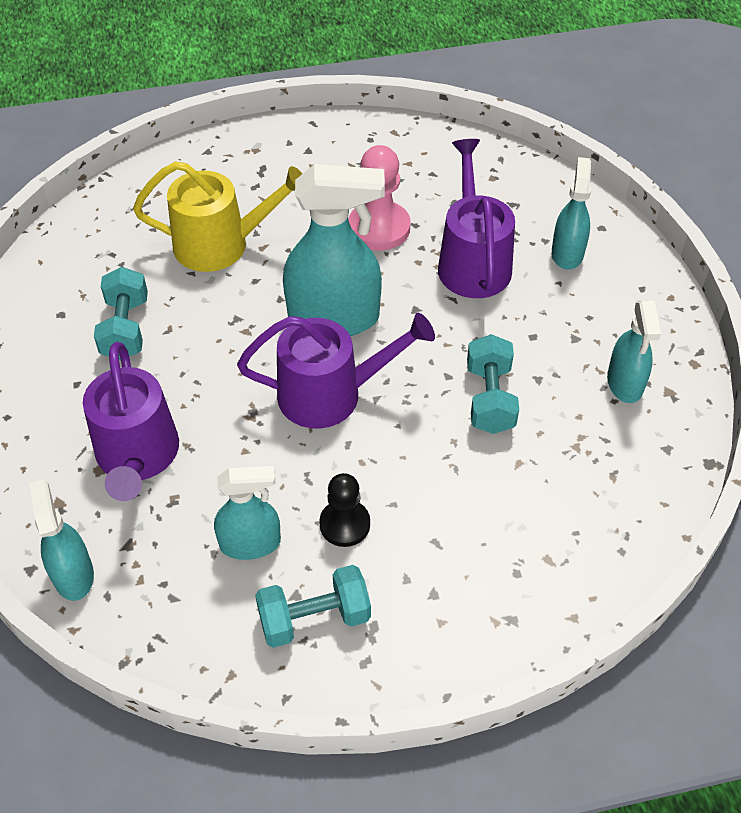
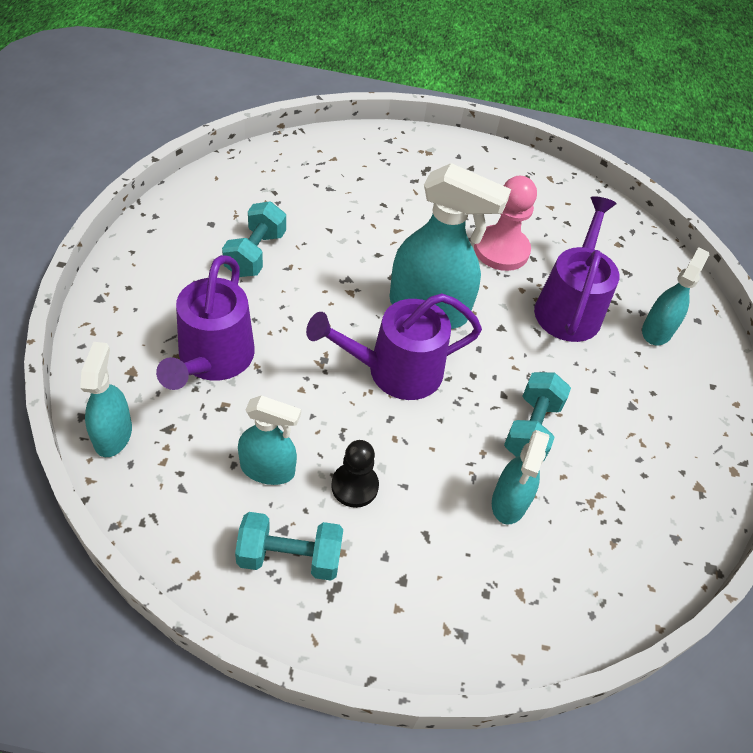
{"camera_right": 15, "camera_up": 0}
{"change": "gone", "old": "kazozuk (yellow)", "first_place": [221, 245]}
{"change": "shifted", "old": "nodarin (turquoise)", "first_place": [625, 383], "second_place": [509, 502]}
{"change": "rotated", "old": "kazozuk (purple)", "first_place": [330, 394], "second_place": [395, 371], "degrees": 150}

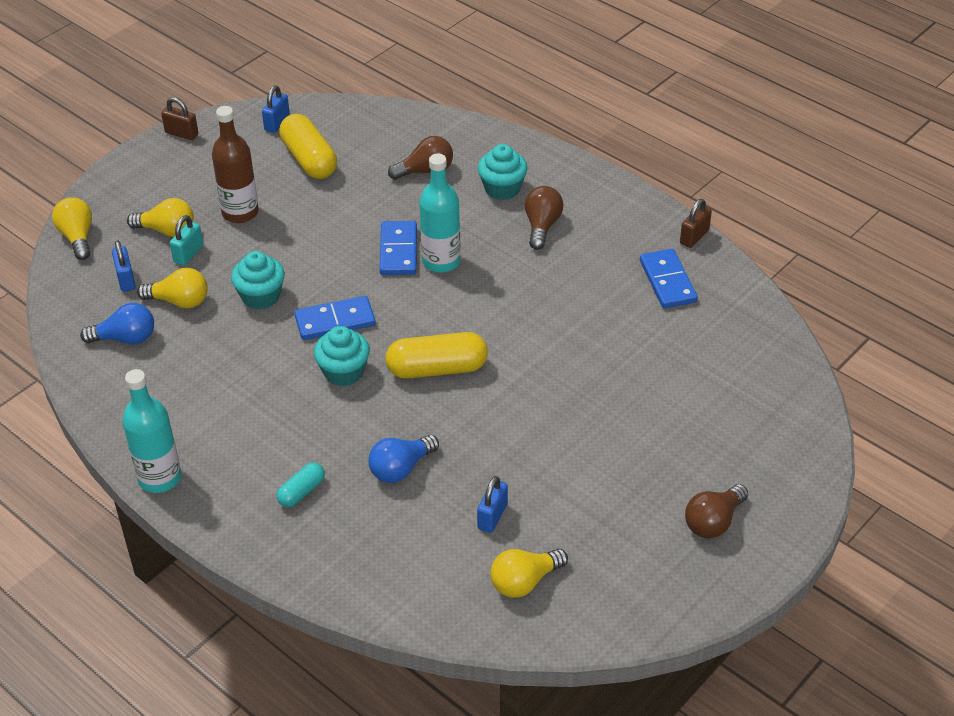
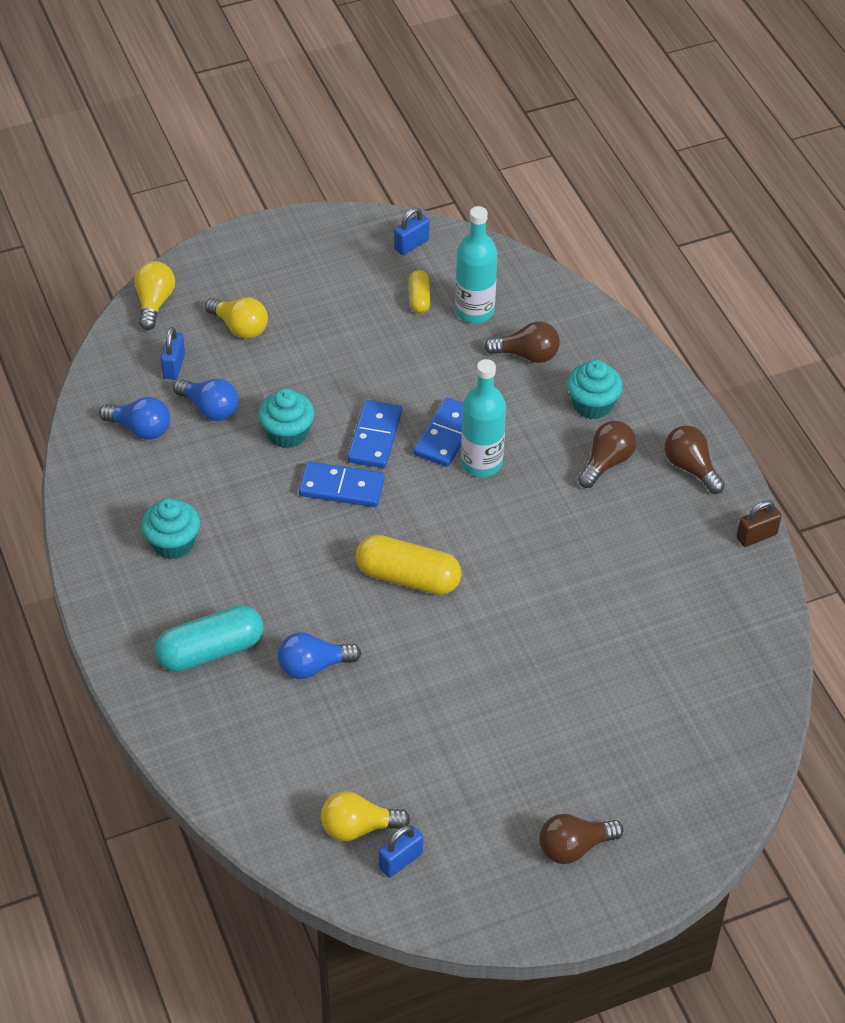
{"camera_right": 25, "camera_up": 5}
{"change": "gone", "old": "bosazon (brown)", "first_place": [181, 133]}
{"change": "gone", "old": "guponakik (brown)", "first_place": [240, 212]}
{"change": "scaled", "old": "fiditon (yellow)", "first_place": [309, 159], "second_place": [419, 299], "factor": 0.54}
{"change": "gone", "old": "bosazon (turquoise)", "first_place": [188, 254]}
{"change": "shifted", "old": "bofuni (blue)", "first_place": [667, 281], "second_place": [374, 437]}
{"change": "repainted", "old": "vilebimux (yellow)", "new": "vilebimux (blue)", "first_place": [179, 301], "second_place": [210, 409]}
{"change": "shifted", "old": "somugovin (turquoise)", "first_place": [343, 372], "second_place": [173, 543]}
{"change": "shifted", "old": "guponakik (turquoise)", "first_place": [159, 478], "second_place": [474, 311]}
{"change": "scaled", "old": "fiditon (turquoise)", "first_place": [301, 491], "second_place": [210, 651], "factor": 1.87}
{"change": "shifted", "old": "bosazon (blue)", "first_place": [492, 516], "second_place": [400, 860]}
{"change": "new", "new": "vilebimux (brown)", "second_place": [691, 468]}

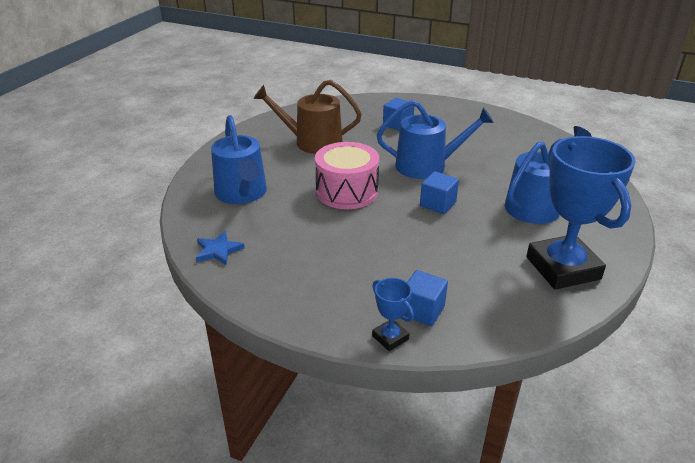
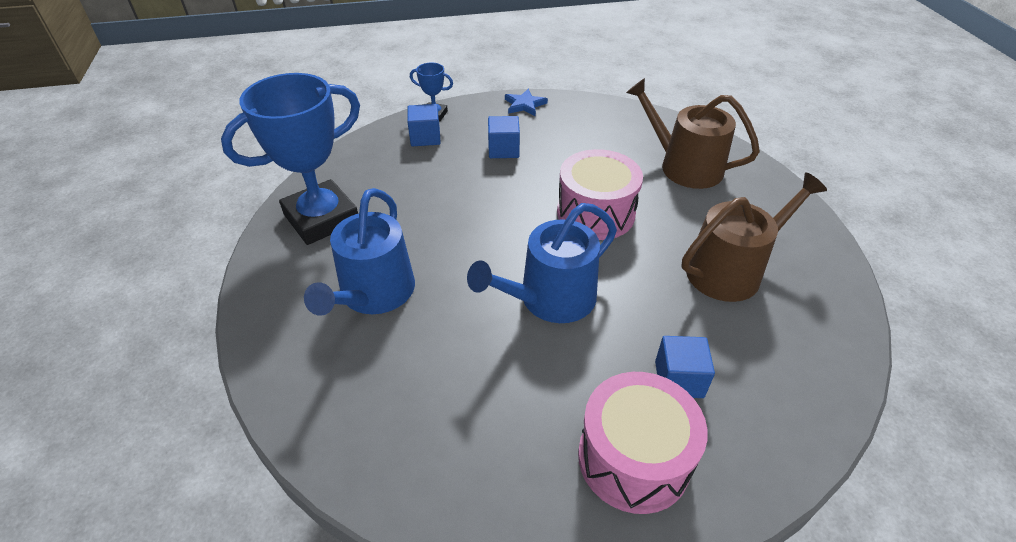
{"camera_right": 145, "camera_up": 10}
{"change": "repainted", "old": "kazozuk (blue)", "new": "kazozuk (brown)", "first_place": [242, 193], "second_place": [683, 166]}
{"change": "rotated", "old": "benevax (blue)", "first_place": [562, 268], "second_place": [321, 218], "degrees": -75}
{"change": "shifted", "old": "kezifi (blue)", "first_place": [438, 204], "second_place": [503, 149]}
{"change": "shifted", "old": "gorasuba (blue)", "first_place": [218, 250], "second_place": [524, 105]}
{"change": "new", "new": "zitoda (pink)", "second_place": [633, 458]}

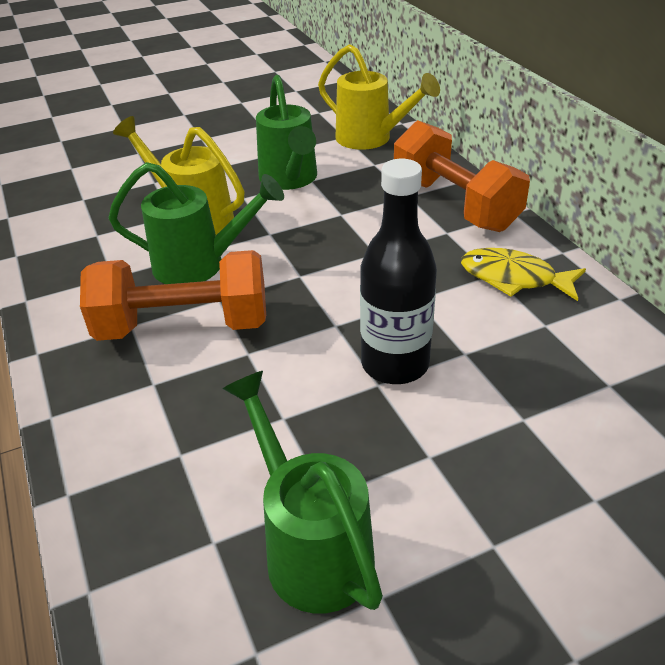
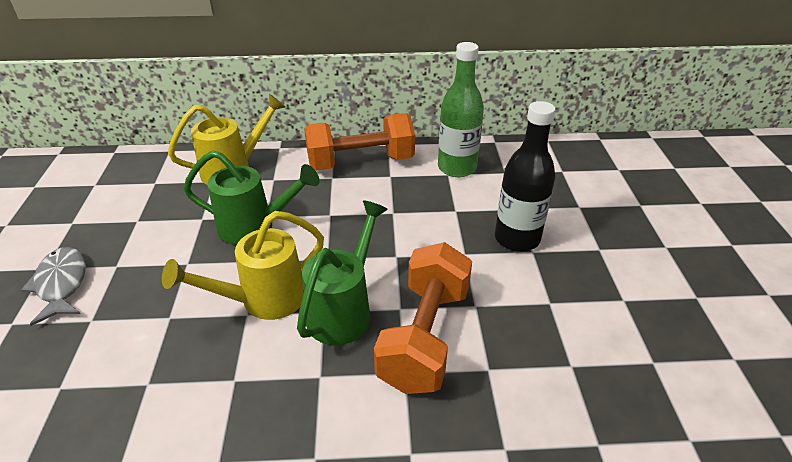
{"camera_right": -70, "camera_up": 0}
{"change": "swapped", "old": "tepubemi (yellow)", "new": "guponakik (green)", "first_place": [513, 278], "second_place": [457, 168]}
{"change": "gone", "old": "kazozuk (green)", "first_place": [311, 547]}
{"change": "new", "new": "tepubemi (grey)", "second_place": [61, 284]}

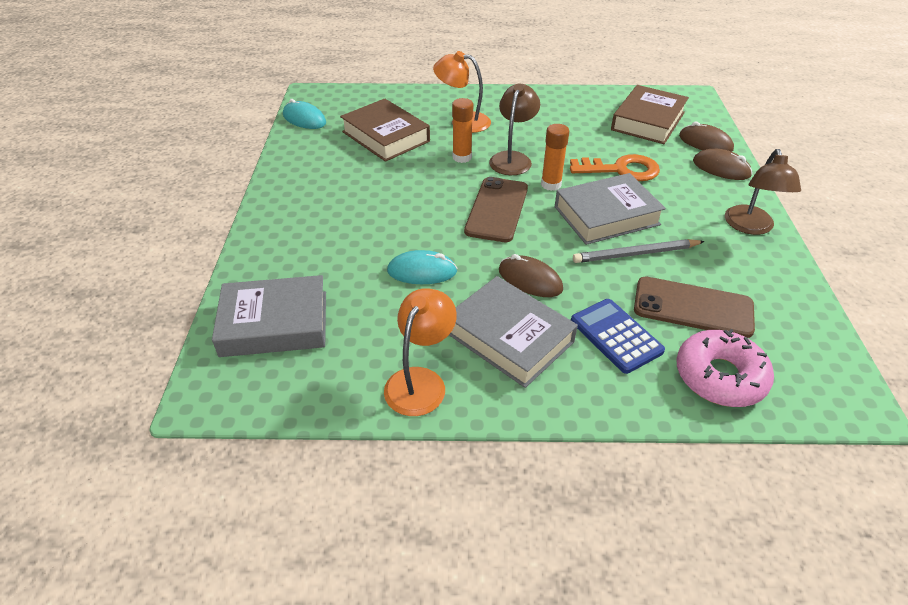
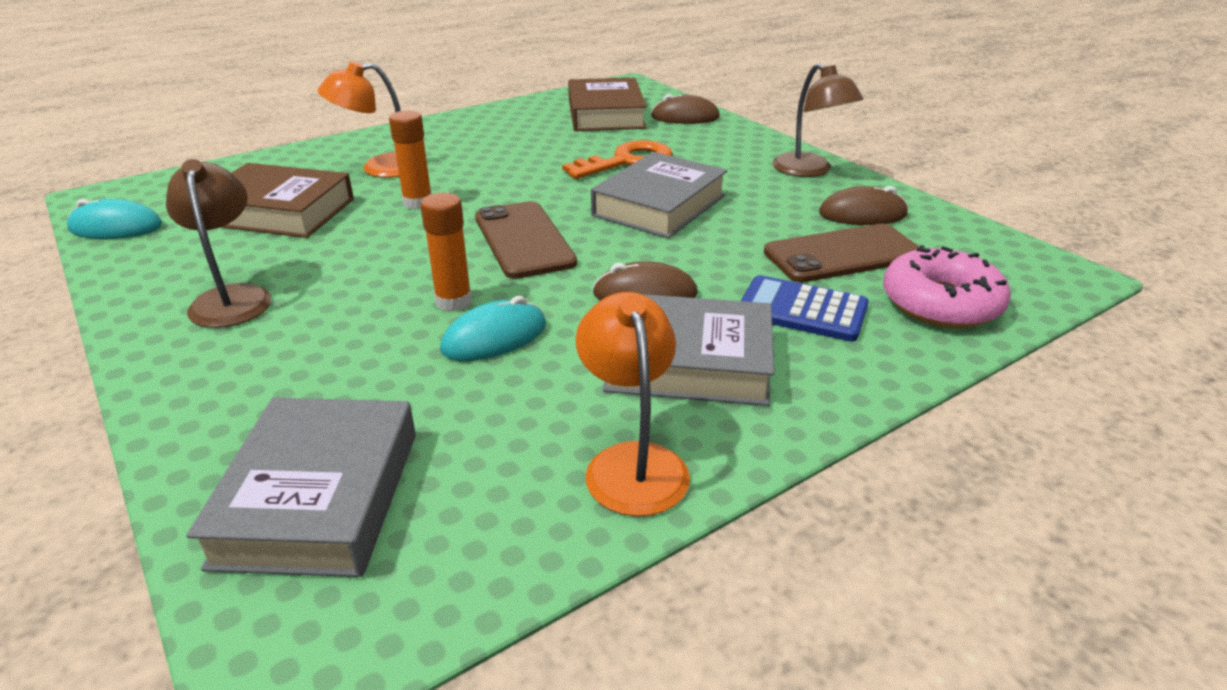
{"camera_right": -35, "camera_up": -10}
{"change": "shifted", "old": "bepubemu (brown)", "first_place": [512, 158], "second_place": [232, 298]}
{"change": "shifted", "old": "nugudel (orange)", "first_place": [551, 184], "second_place": [453, 301]}
{"change": "shifted", "old": "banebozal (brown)", "first_place": [721, 168], "second_place": [862, 214]}
{"change": "gone", "old": "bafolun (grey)", "first_place": [635, 254]}
{"change": "rotated", "old": "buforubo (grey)", "first_place": [274, 323], "second_place": [319, 497], "degrees": -45}

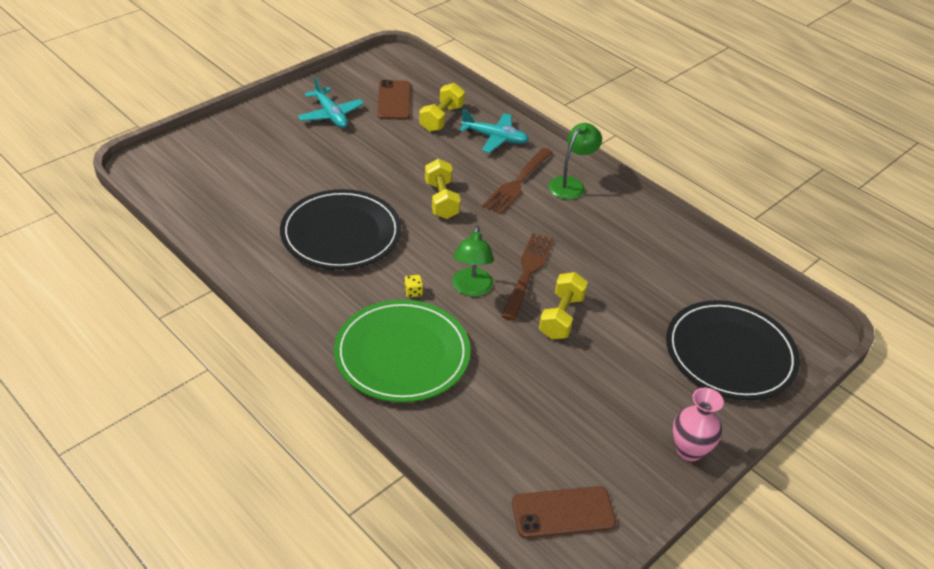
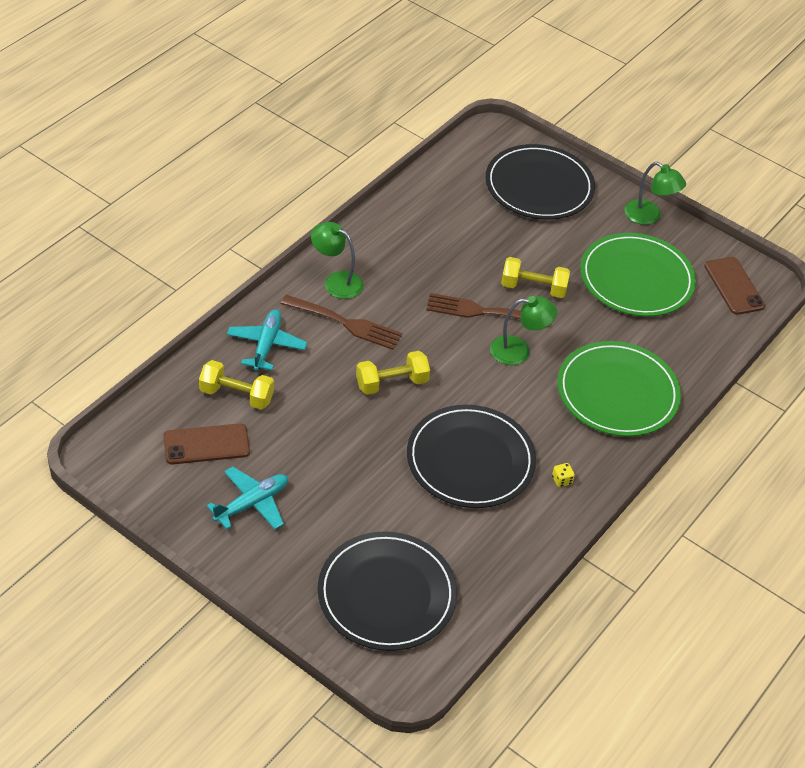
{"camera_right": -100, "camera_up": 5}
{"change": "shifted", "old": "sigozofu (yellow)", "first_place": [413, 292], "second_place": [562, 480]}
{"change": "swapped", "old": "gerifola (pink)", "new": "bepubemu (green)", "first_place": [689, 450], "second_place": [649, 216]}
{"change": "new", "new": "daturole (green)", "second_place": [636, 279]}
{"change": "new", "new": "daturole (black)", "second_place": [387, 594]}

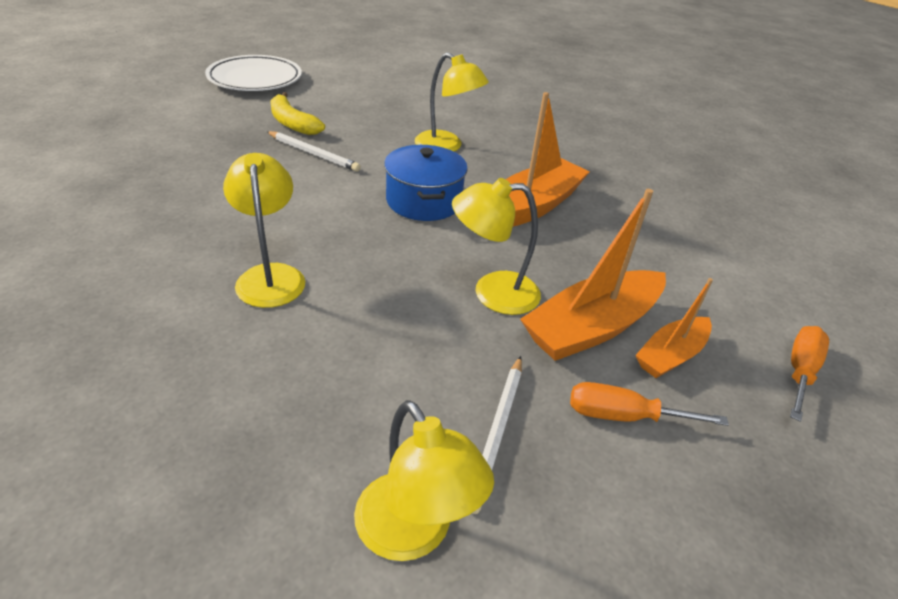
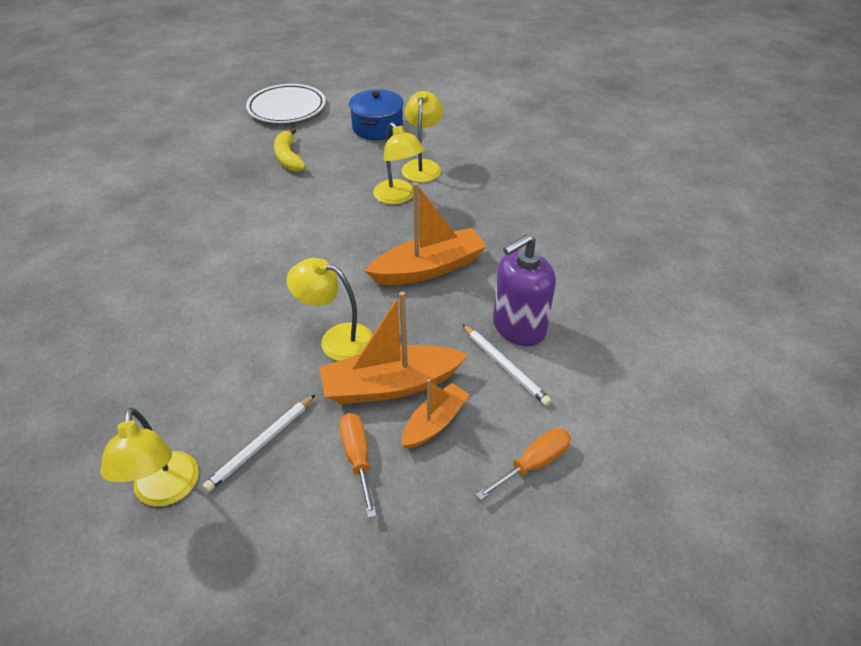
{"camera_right": 25, "camera_up": 5}
{"change": "shifted", "old": "bafolun (white)", "first_place": [313, 153], "second_place": [505, 366]}
{"change": "shifted", "old": "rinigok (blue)", "first_place": [423, 201], "second_place": [377, 128]}
{"change": "shifted", "old": "bepubemu (yellow)", "first_place": [270, 276], "second_place": [422, 166]}
{"change": "rotated", "old": "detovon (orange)", "first_place": [670, 355], "second_place": [435, 423], "degrees": 150}
{"change": "rotated", "old": "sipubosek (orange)", "first_place": [623, 416], "second_place": [358, 458], "degrees": 45}
{"change": "new", "new": "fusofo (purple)", "second_place": [518, 327]}

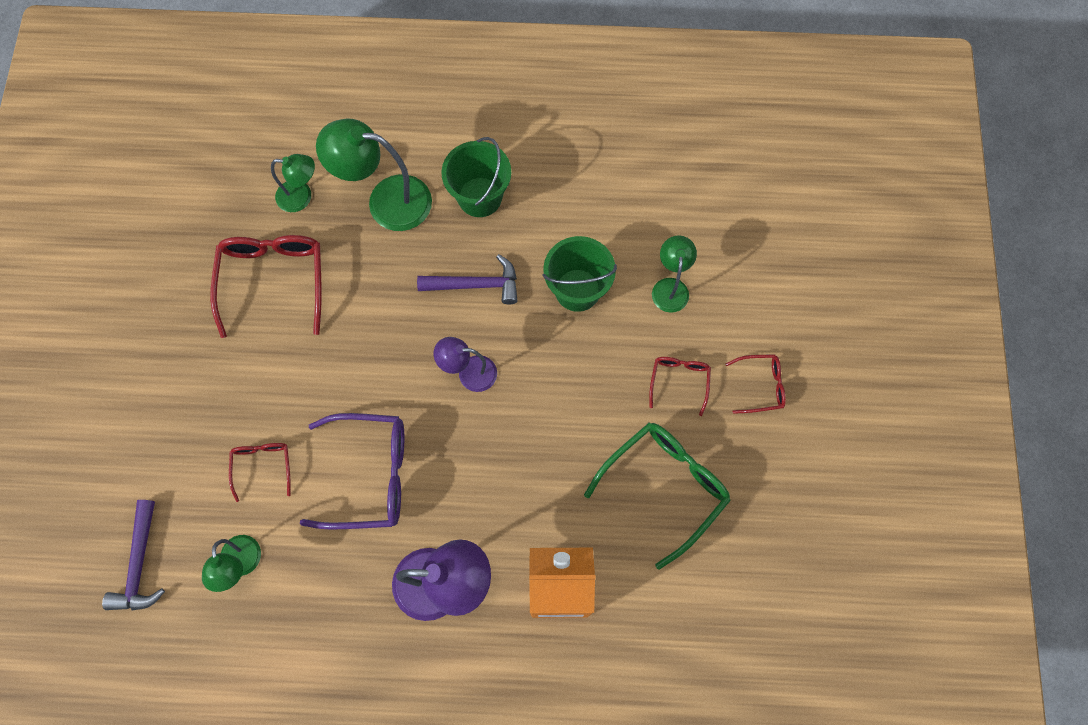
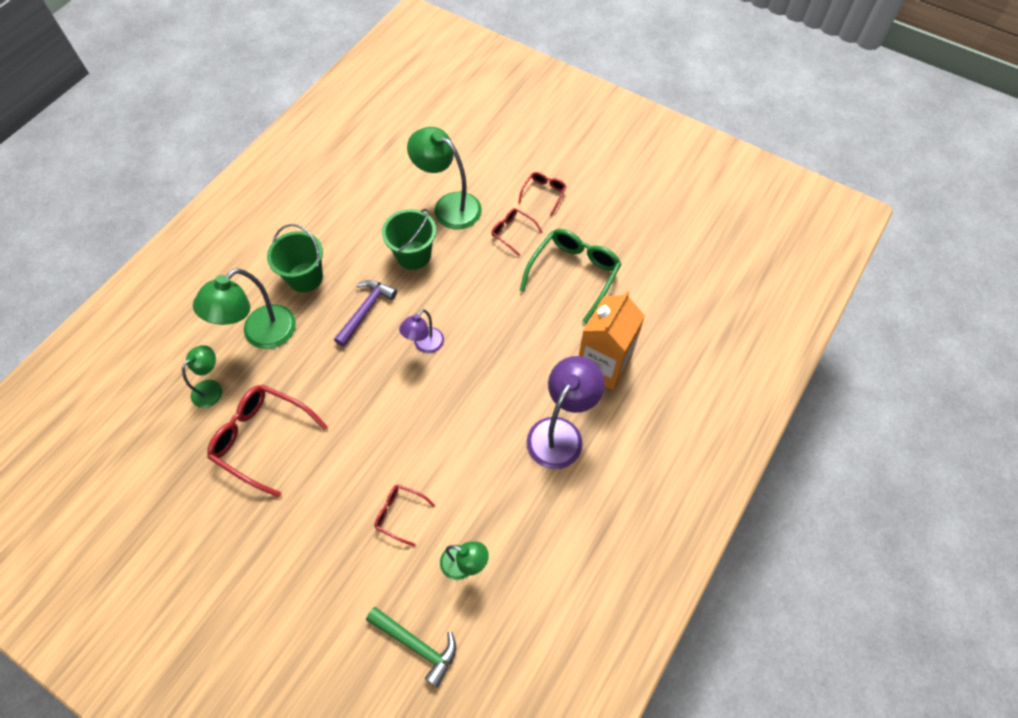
{"camera_right": -60, "camera_up": -10}
{"change": "scaled", "old": "bepubemu (green)", "first_place": [670, 287], "second_place": [449, 206], "factor": 1.73}
{"change": "gone", "old": "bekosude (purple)", "first_place": [370, 475]}
{"change": "rotated", "old": "bekosude (green)", "first_place": [665, 486], "second_place": [574, 274], "degrees": 45}
{"change": "repainted", "old": "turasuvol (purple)", "new": "turasuvol (green)", "first_place": [140, 564], "second_place": [417, 645]}

